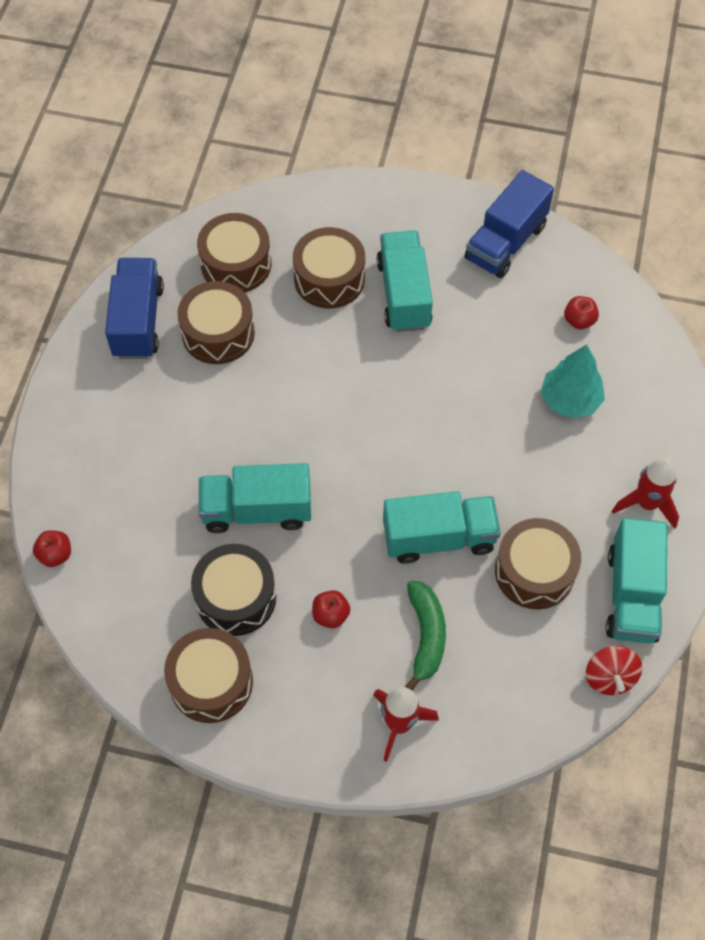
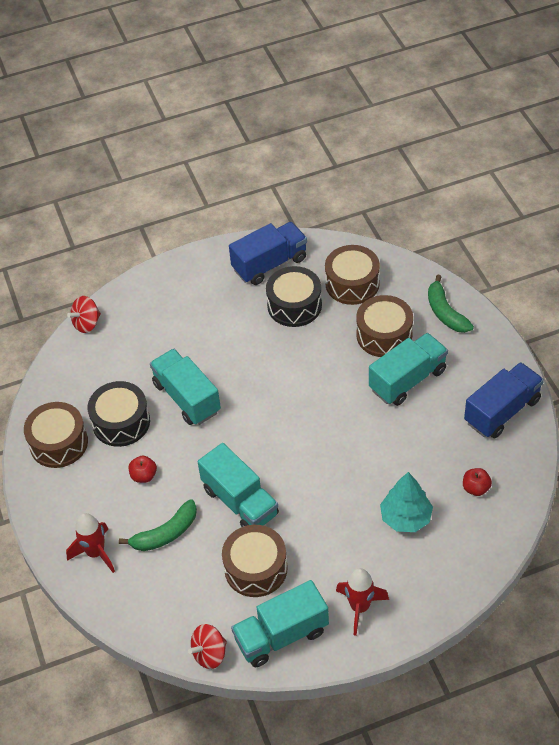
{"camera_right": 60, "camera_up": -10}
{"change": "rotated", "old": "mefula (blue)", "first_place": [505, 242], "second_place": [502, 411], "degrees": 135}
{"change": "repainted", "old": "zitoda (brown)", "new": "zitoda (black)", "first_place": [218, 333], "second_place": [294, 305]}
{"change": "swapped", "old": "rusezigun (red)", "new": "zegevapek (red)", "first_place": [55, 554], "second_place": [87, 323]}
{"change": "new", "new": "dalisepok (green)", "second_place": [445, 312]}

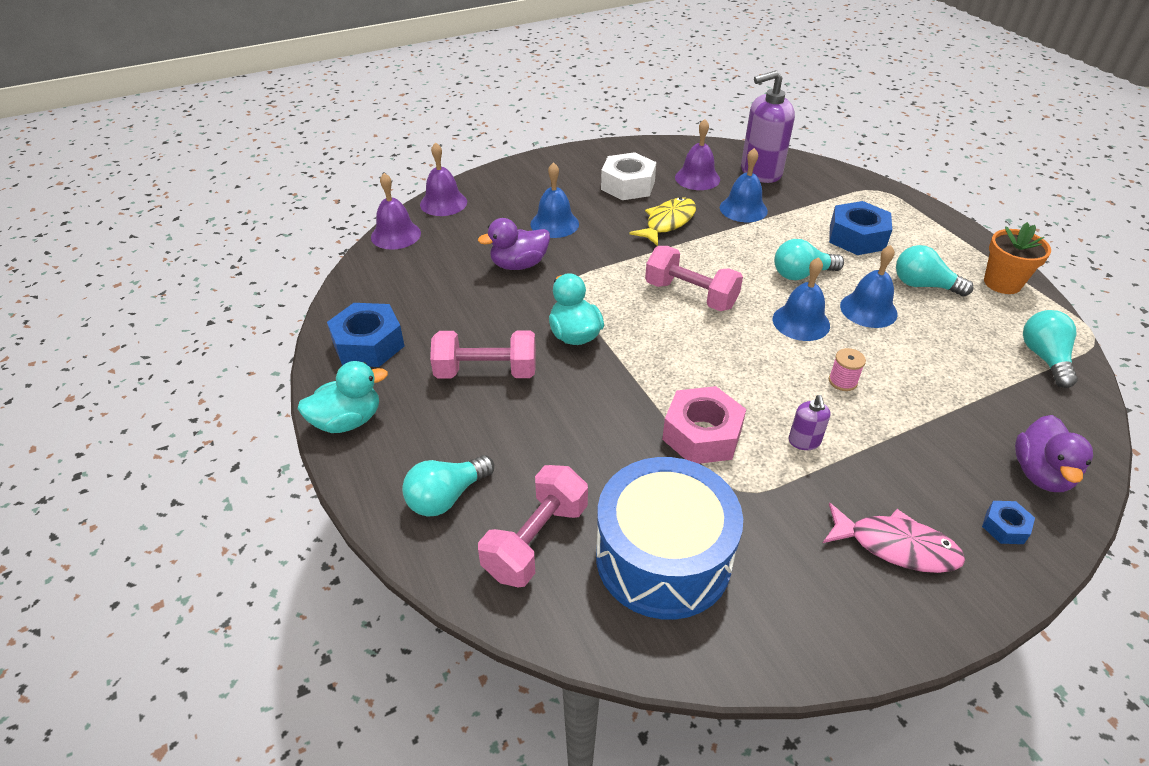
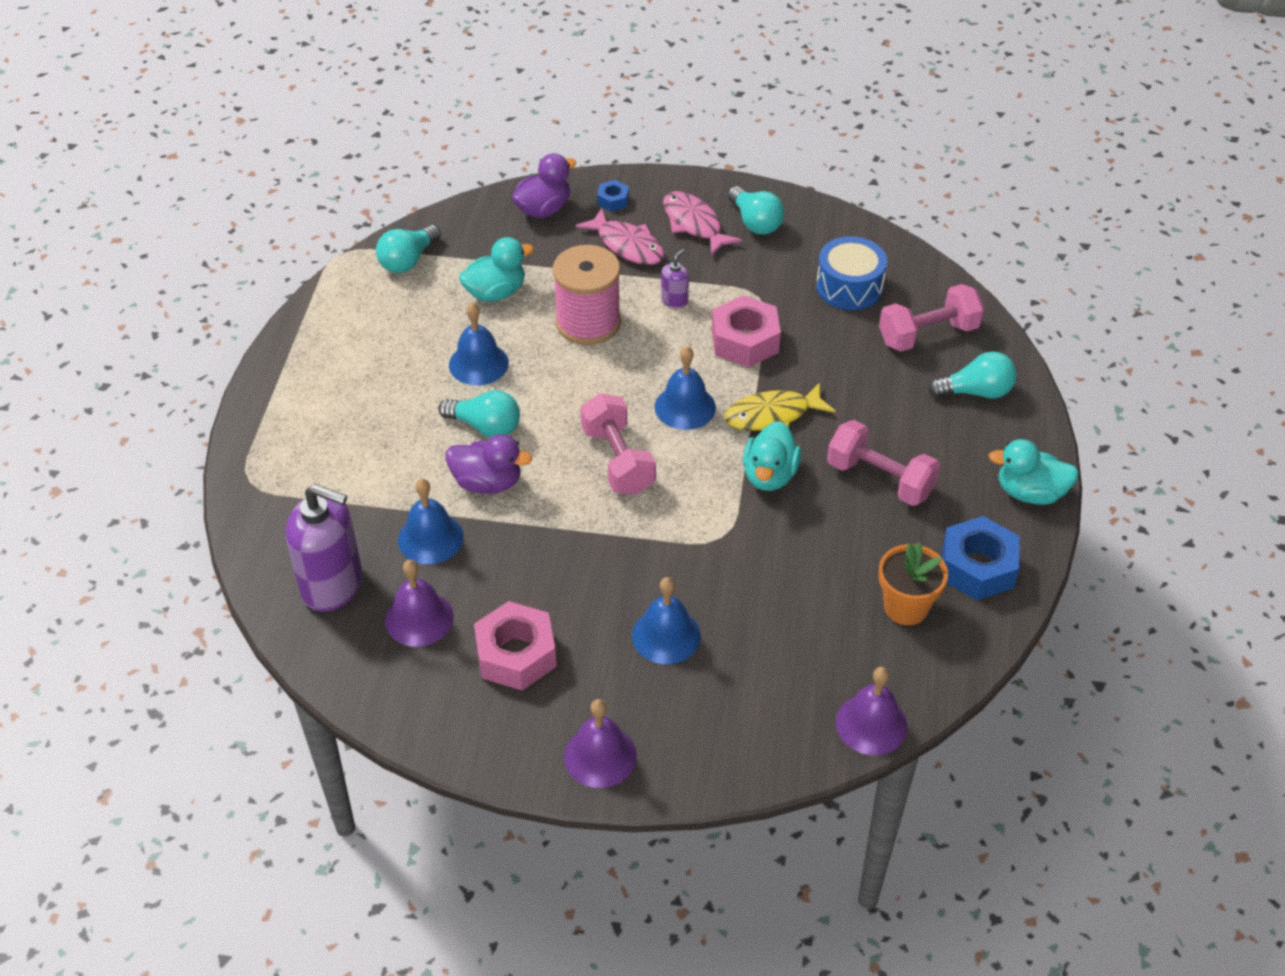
{"camera_right": -145, "camera_up": 5}
{"change": "shifted", "old": "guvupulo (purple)", "first_place": [443, 203], "second_place": [600, 756]}
{"change": "repainted", "old": "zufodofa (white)", "new": "zufodofa (pink)", "first_place": [628, 185], "second_place": [516, 654]}
{"change": "shifted", "old": "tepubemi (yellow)", "first_place": [668, 222], "second_place": [772, 415]}
{"change": "gone", "old": "zufodofa (blue)", "first_place": [857, 237]}
{"change": "shifted", "old": "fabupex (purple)", "first_place": [519, 265], "second_place": [487, 482]}
{"change": "shifted", "old": "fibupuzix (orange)", "first_place": [1002, 283], "second_place": [906, 607]}
{"change": "shifted", "old": "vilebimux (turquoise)", "first_place": [923, 285], "second_place": [755, 222]}
{"change": "shifted", "old": "guvupulo (blue)", "first_place": [801, 322], "second_place": [685, 407]}
{"change": "scaled", "old": "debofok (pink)", "first_place": [842, 381], "second_place": [588, 322], "factor": 2.41}
{"change": "scaled", "old": "zitoda (blue)", "first_place": [663, 557], "second_place": [849, 287], "factor": 0.65}
{"change": "new", "new": "tepubemi (pink)", "second_place": [627, 245]}
{"change": "new", "new": "fabupex (turquoise)", "second_place": [496, 292]}

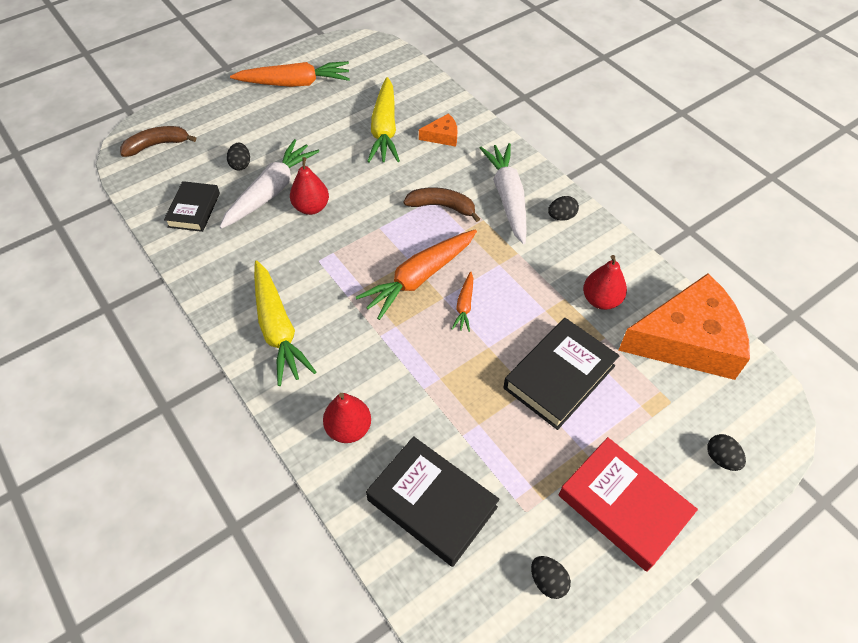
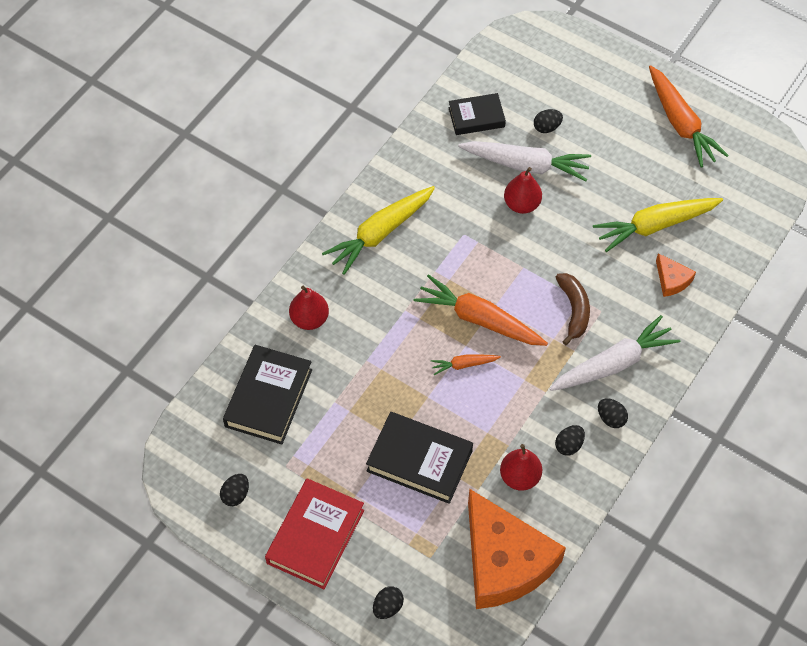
{"camera_right": 70, "camera_up": 5}
{"change": "gone", "old": "dalisepok (brown)", "first_place": [157, 145]}
{"change": "new", "new": "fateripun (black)", "second_place": [569, 445]}

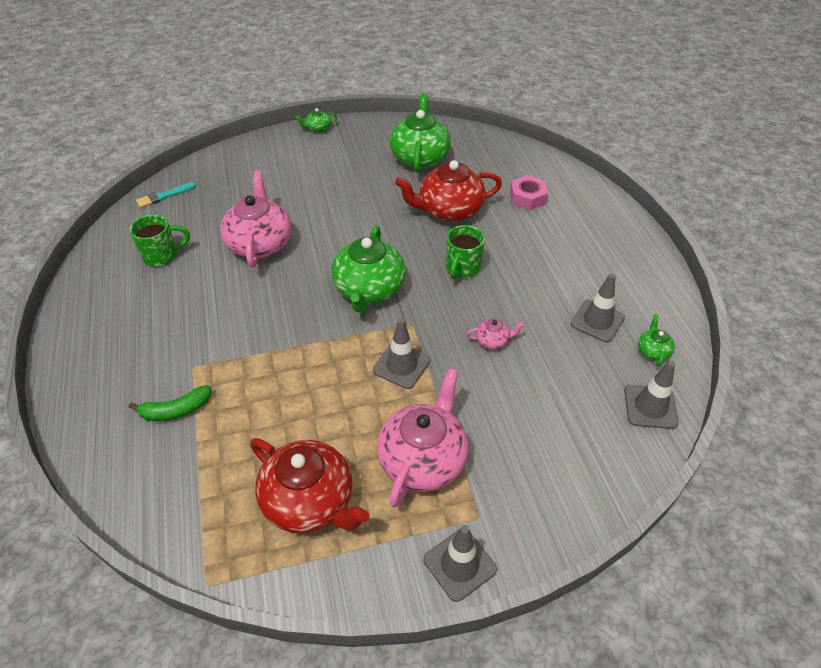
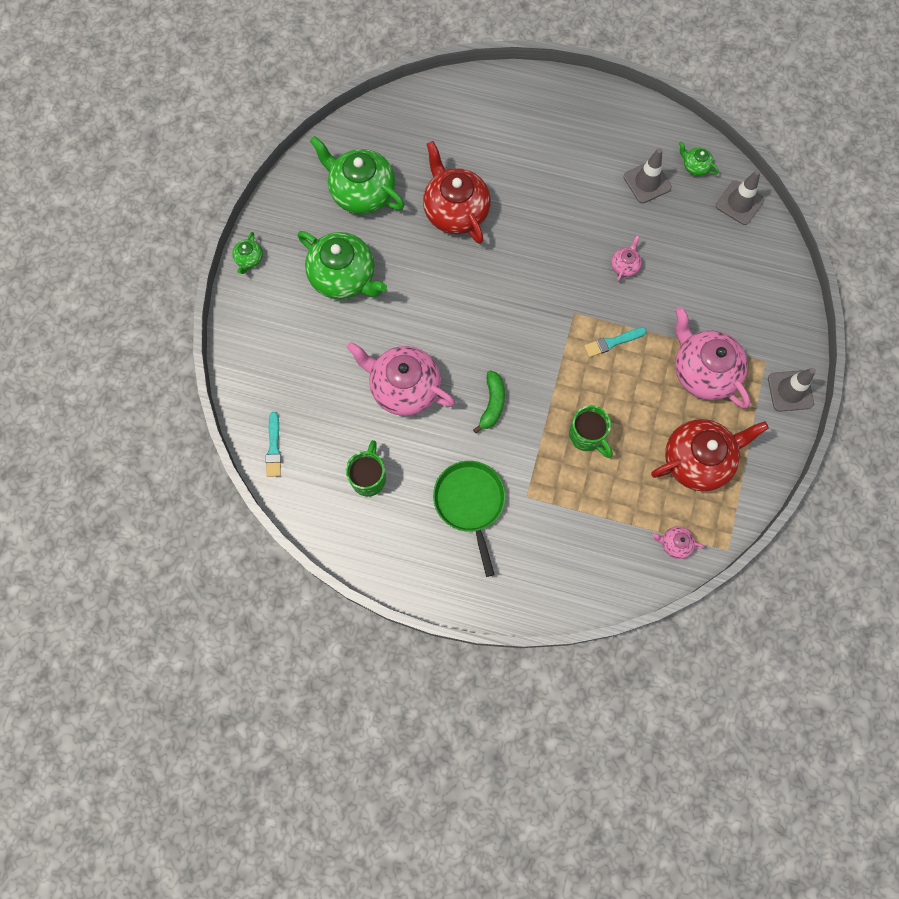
{"camera_right": -60, "camera_up": 25}
{"change": "rotated", "old": "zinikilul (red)", "first_place": [449, 210], "second_place": [455, 211], "degrees": 135}
{"change": "gone", "old": "zufodofa (pink)", "first_place": [527, 197]}
{"change": "shifted", "old": "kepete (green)", "first_place": [462, 268], "second_place": [587, 436]}
{"change": "shifted", "old": "zinikilul (green)", "first_place": [369, 289], "second_place": [344, 277]}
{"change": "swapped", "old": "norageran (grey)", "new": "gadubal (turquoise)", "first_place": [401, 365], "second_place": [612, 342]}
{"change": "shifted", "old": "dalisepok (green)", "first_place": [176, 410], "second_place": [492, 404]}
{"change": "new", "new": "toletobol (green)", "second_place": [470, 502]}
{"change": "new", "new": "zinikilul (pink)", "second_place": [675, 544]}

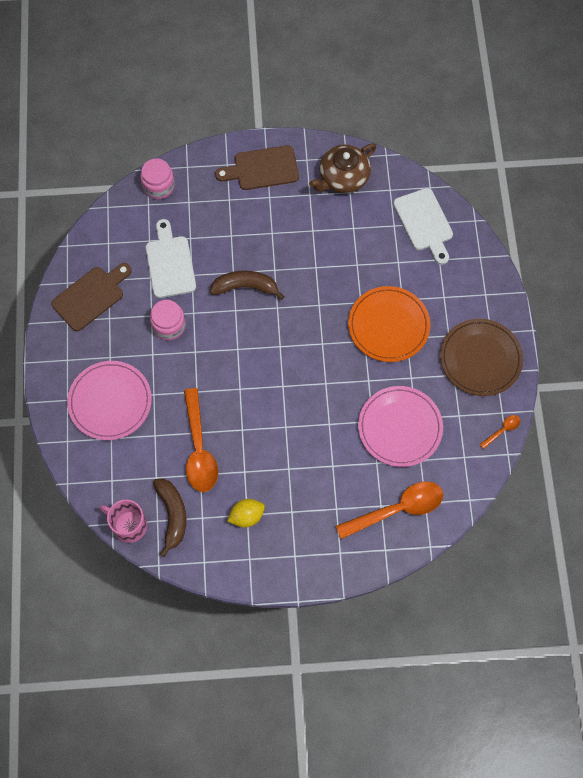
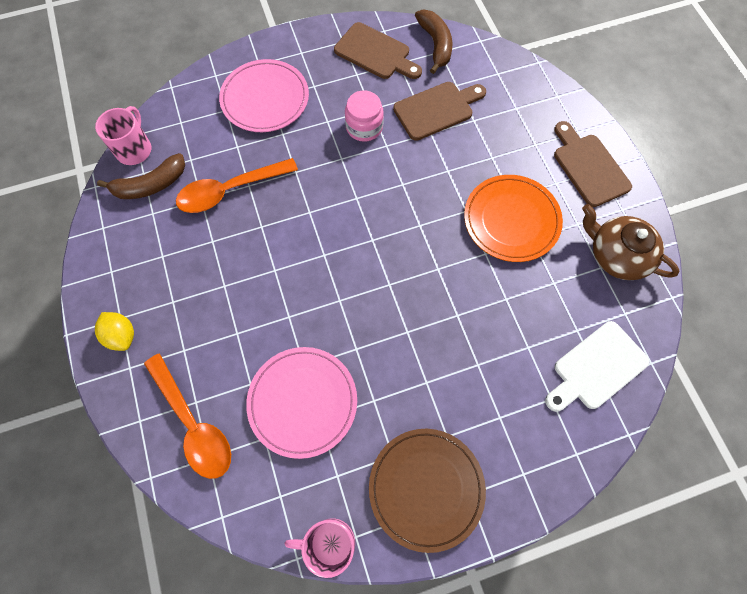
{"camera_right": 75, "camera_up": 0}
{"change": "gone", "old": "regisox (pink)", "first_place": [159, 186]}
{"change": "repainted", "old": "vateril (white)", "new": "vateril (brown)", "first_place": [170, 263], "second_place": [436, 109]}
{"change": "shifted", "old": "dalisepok (brown)", "first_place": [245, 287], "second_place": [435, 45]}
{"change": "shifted", "old": "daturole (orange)", "first_place": [388, 325], "second_place": [511, 220]}
{"change": "swapped", "old": "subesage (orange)", "new": "kepete (pink)", "first_place": [502, 430], "second_place": [330, 543]}
{"change": "shifted", "old": "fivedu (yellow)", "first_place": [247, 516], "second_place": [122, 335]}

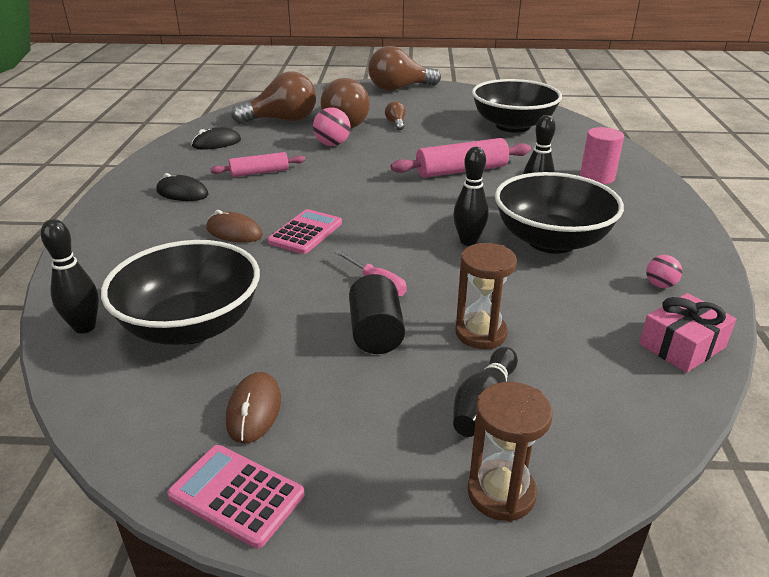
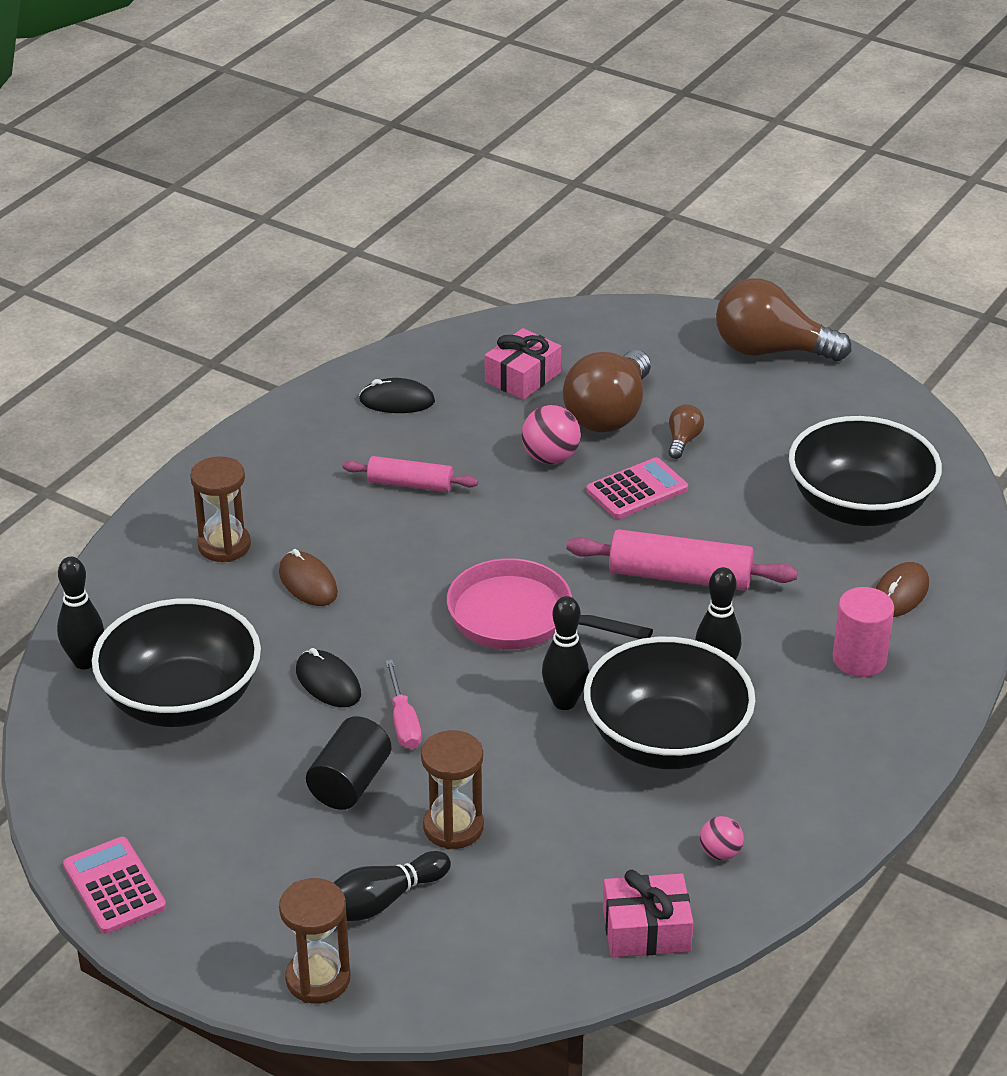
{"camera_right": 30, "camera_up": 5}
{"change": "swapped", "old": "vilebimux (brown)", "new": "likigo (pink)", "first_place": [282, 120], "second_place": [522, 377]}
{"change": "shifted", "old": "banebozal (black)", "first_place": [182, 193], "second_place": [328, 683]}
{"change": "shifted", "old": "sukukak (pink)", "first_place": [305, 232], "second_place": [637, 490]}
{"change": "shifted", "old": "banebozal (brown)", "first_place": [254, 410], "second_place": [900, 594]}
{"change": "new", "new": "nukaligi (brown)", "second_place": [224, 545]}
{"change": "new", "new": "toletobol (pink)", "second_place": [519, 617]}

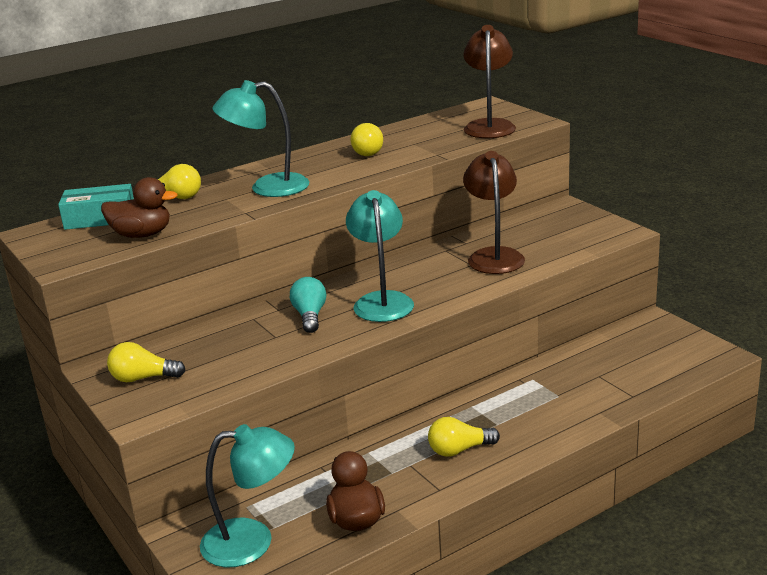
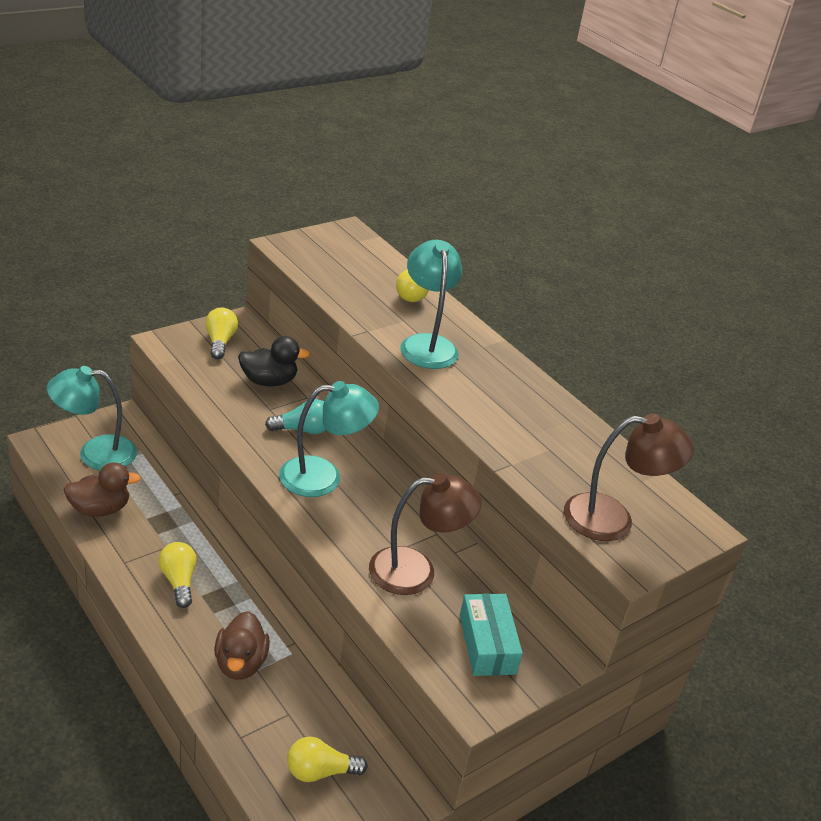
{"camera_right": 80, "camera_up": 10}
{"change": "shifted", "old": "vilebimux (yellow)", "first_place": [367, 151], "second_place": [320, 771]}
{"change": "shifted", "old": "fabupex (brown)", "first_place": [142, 235], "second_place": [240, 663]}
{"change": "shifted", "old": "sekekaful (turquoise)", "first_place": [100, 219], "second_place": [487, 644]}
{"change": "rotated", "old": "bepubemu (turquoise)", "first_place": [252, 541], "second_place": [95, 453], "degrees": 90}
{"change": "new", "new": "fabupex (black)", "second_place": [269, 381]}

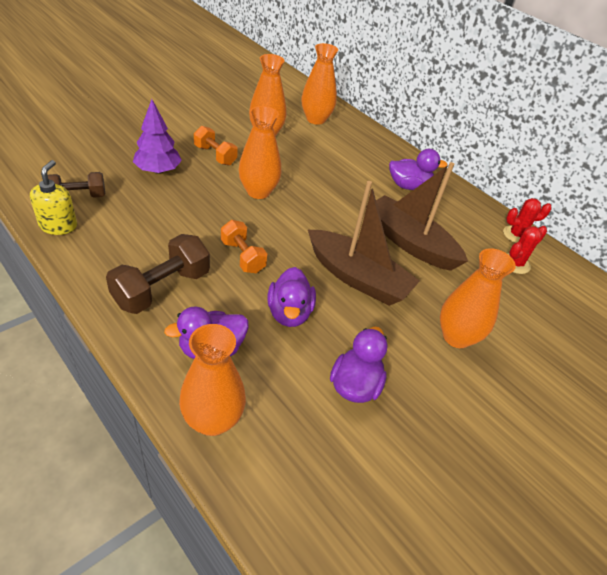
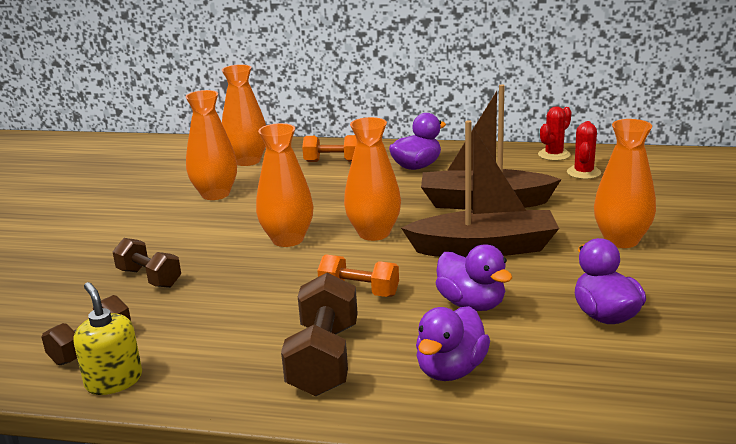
{"camera_right": -30, "camera_up": -20}
{"change": "swapped", "old": "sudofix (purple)", "new": "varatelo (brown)", "first_place": [158, 170], "second_place": [149, 278]}
{"change": "shifted", "old": "varatelo (orange)", "first_place": [215, 155], "second_place": [332, 161]}
{"change": "shifted", "old": "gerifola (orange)", "first_place": [213, 420], "second_place": [374, 233]}

